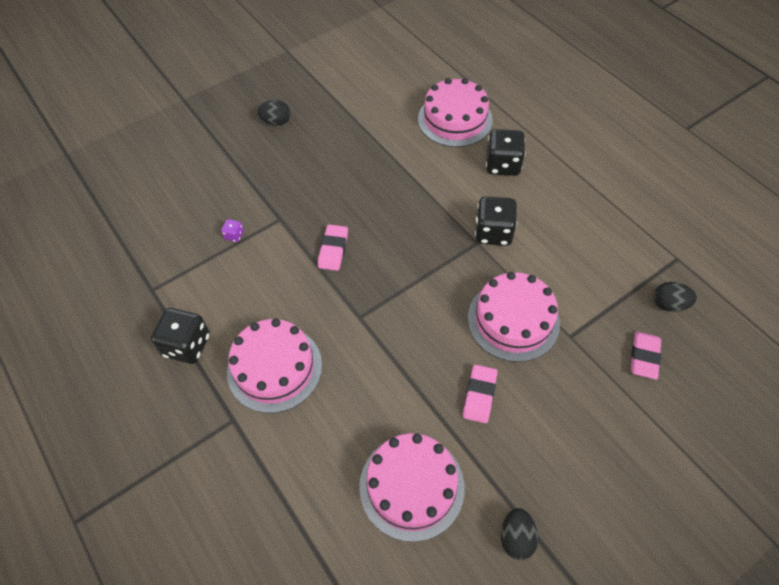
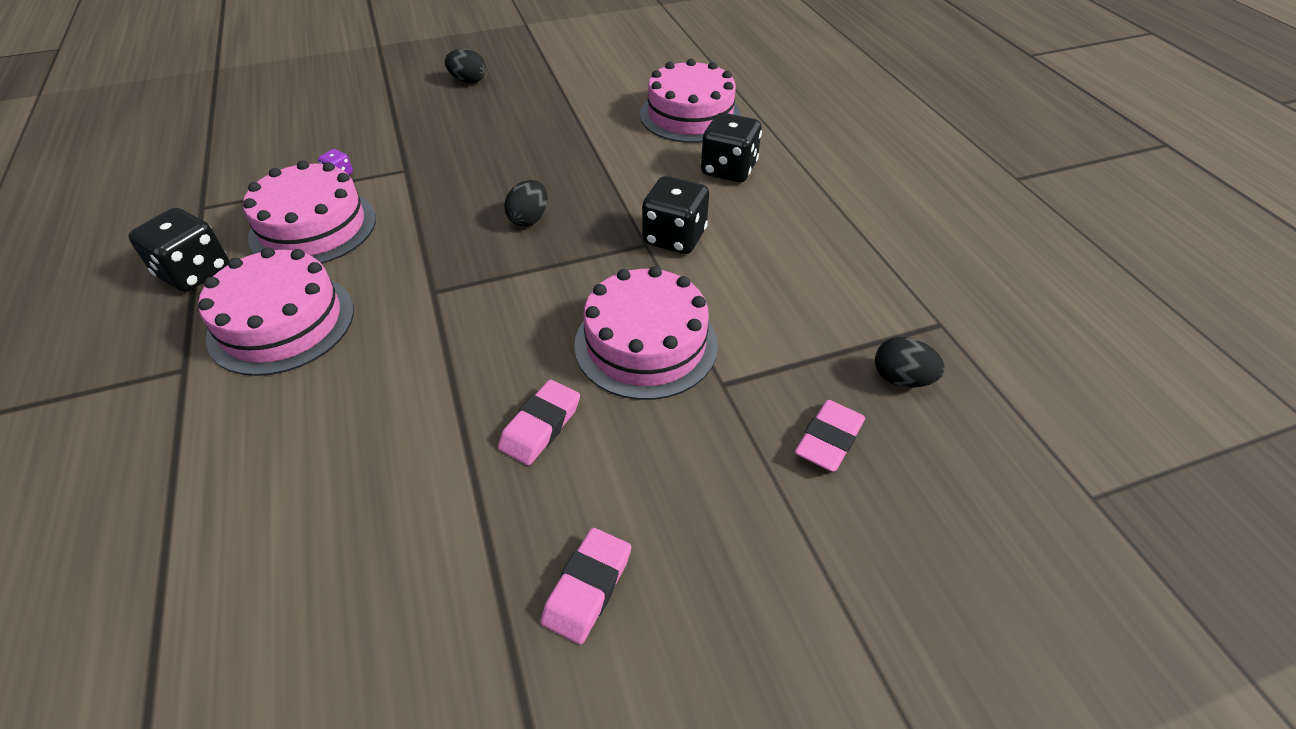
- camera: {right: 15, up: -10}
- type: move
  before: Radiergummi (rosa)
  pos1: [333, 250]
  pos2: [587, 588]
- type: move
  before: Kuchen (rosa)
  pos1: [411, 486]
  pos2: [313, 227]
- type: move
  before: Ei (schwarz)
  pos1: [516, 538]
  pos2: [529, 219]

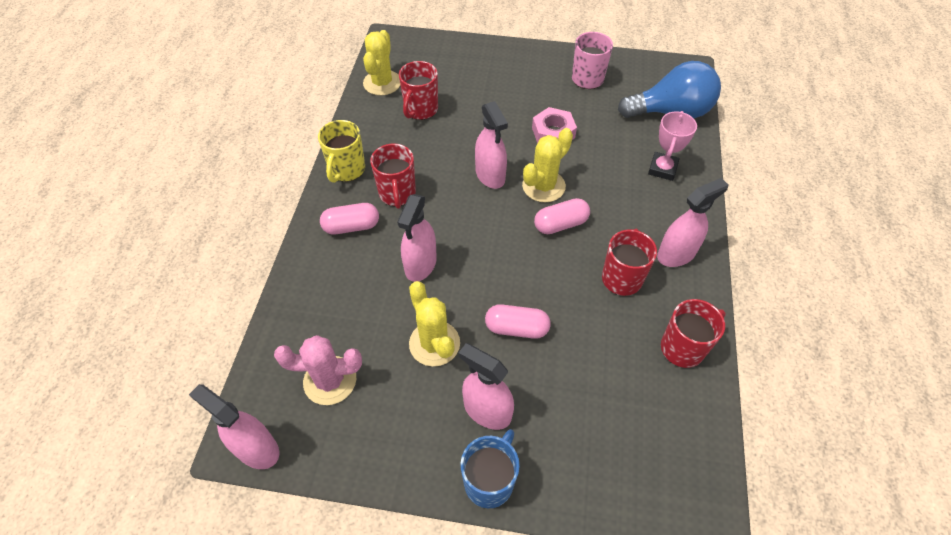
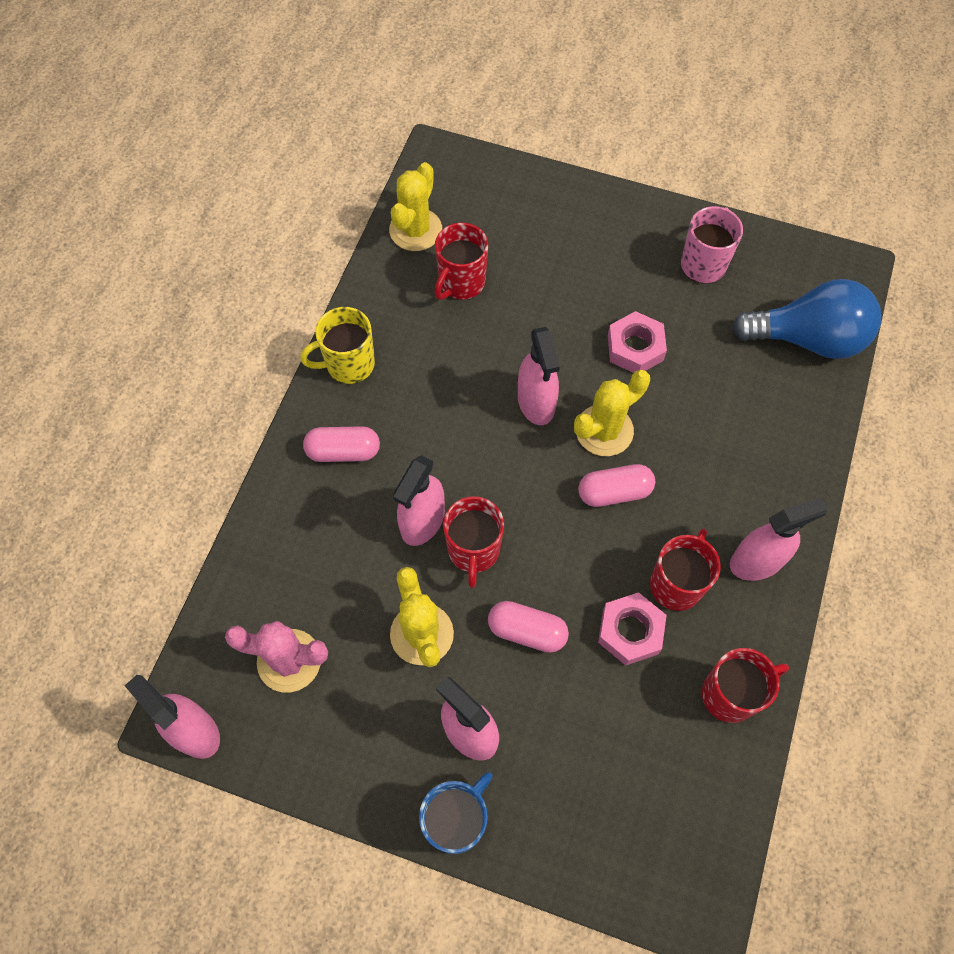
- camera: {right: 10, up: 10}
- type: delete
  before: Pokal (rosa)
  pos1: [662, 169]
- type: rotate
  before: Tasse (gelb)
  pos1: [346, 170]
  pos2: [348, 364]
  turn: 45
- type: move
  before: Tasse (rot)
  pos1: [397, 194]
  pos2: [473, 551]
- type: insert
  after: Sechskantmutter (rosa)
  pos2: [630, 631]

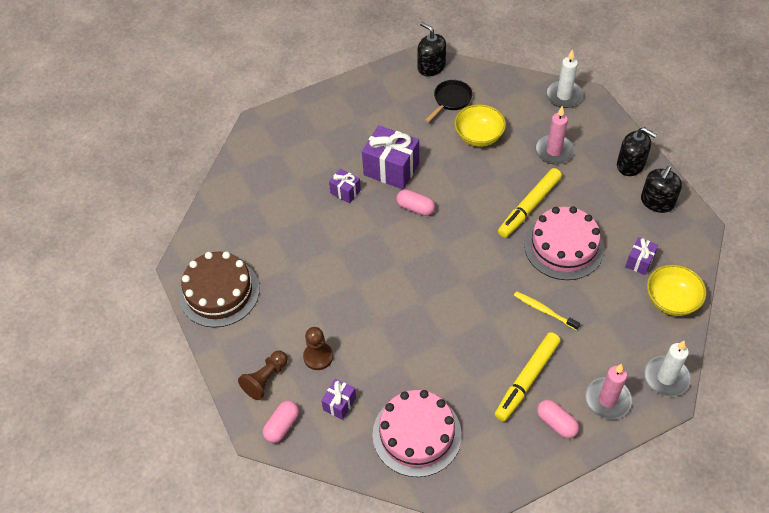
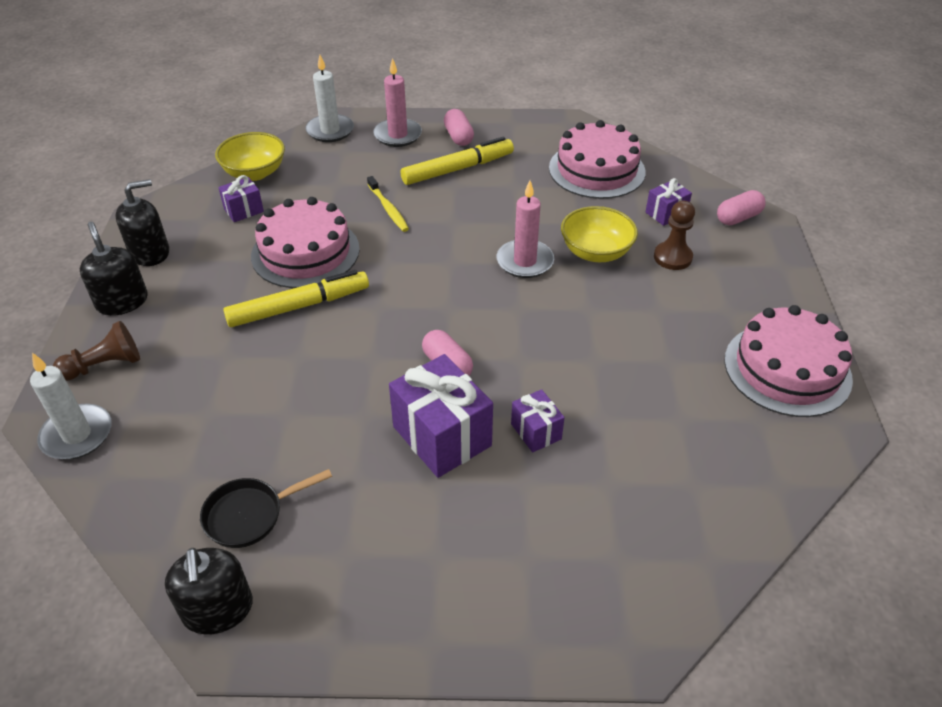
- camera: {right: -155, up: -10}
- type: move
  before: Schüssel (gelb)
  pos1: [479, 136]
  pos2: [596, 252]
- type: move
  before: Kerze (rosa)
  pos1: [554, 151]
  pos2: [525, 261]
- type: recolor
  before: Kuchen (braun)
  after: Kuchen (rosa)
  pos1: [219, 292]
  pos2: [787, 369]
- type: move
  before: Bauer (braun)
  pos1: [265, 379]
  pos2: [105, 365]

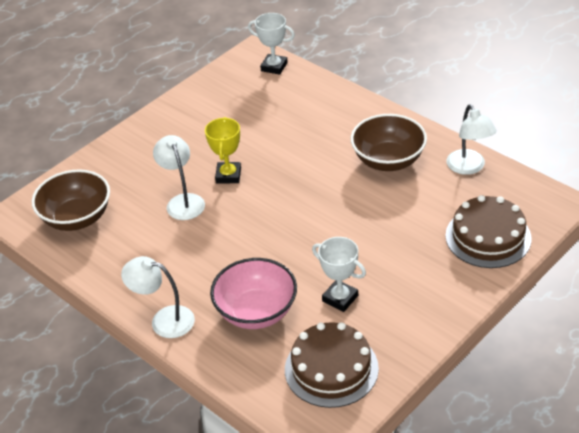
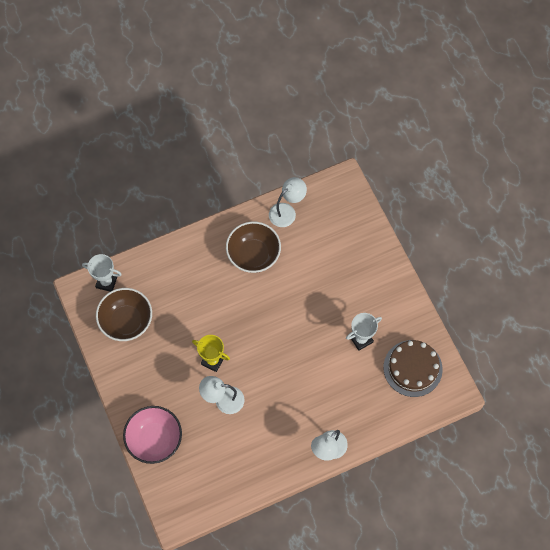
- camera: {right: -70, up: 25}
- type: rotate
  before: Pokal (weiß)
  pos1: [274, 67]
  pos2: [106, 282]
  turn: 60
- type: rotate
  before: Lampe (weiß)
  pos1: [469, 167]
  pos2: [287, 211]
  turn: -45
- type: move
  before: Schüssel (braun)
  pos1: [77, 218]
  pos2: [126, 321]
- type: delete
  before: Kuchen (braun)
  pos1: [488, 237]
- type: move
  before: Schüssel (rosa)
  pos1: [256, 312]
  pos2: [154, 439]

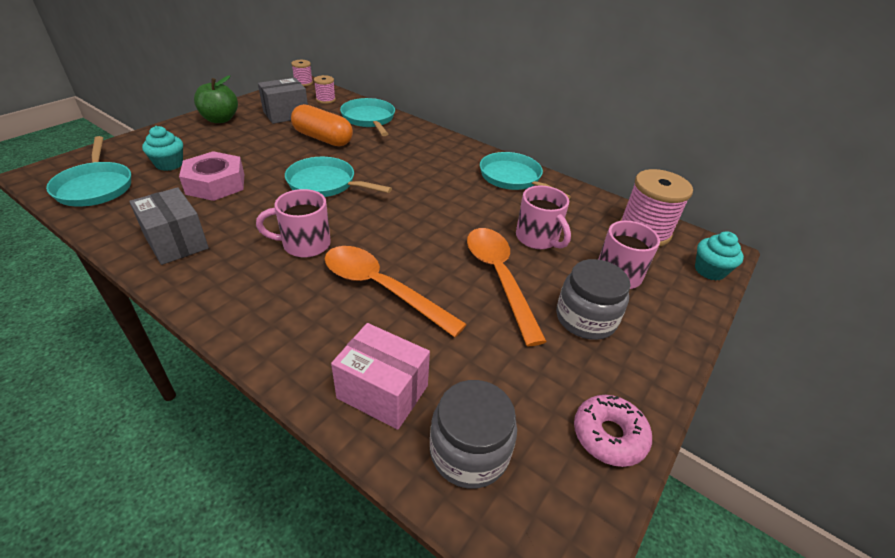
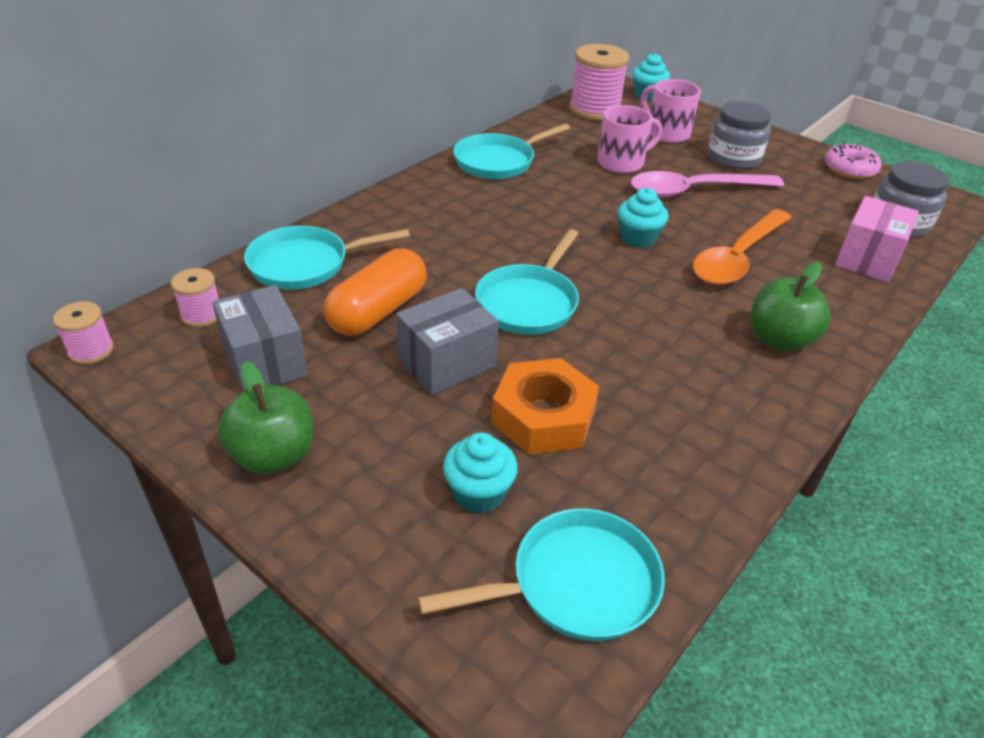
- camera: {right: -85, up: 0}
- type: recolor
  before: Sechskantmutter (rosa)
  after: Sechskantmutter (orange)
  pos1: [216, 184]
  pos2: [543, 417]
- type: move
  before: Schachtel (grau)
  pos1: [176, 242]
  pos2: [447, 363]
- type: delete
  before: Tasse (rosa)
  pos1: [304, 244]
- type: recolor
  before: Löffel (orange)
  after: Löffel (rosa)
  pos1: [499, 277]
  pos2: [693, 191]
- type: insert
  after: Muffin (türkis)
  pos2: [638, 238]
- type: insert
  after: Apfel (grün)
  pos2: [779, 339]

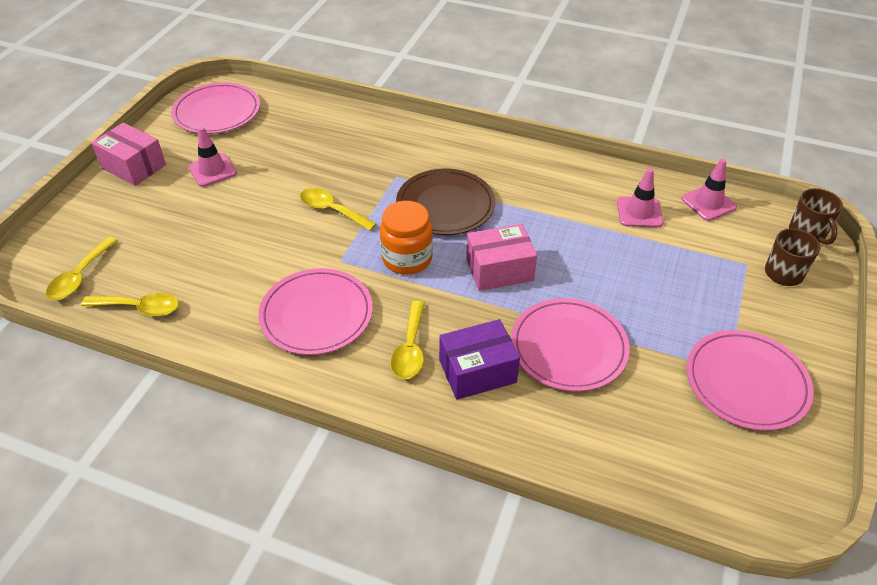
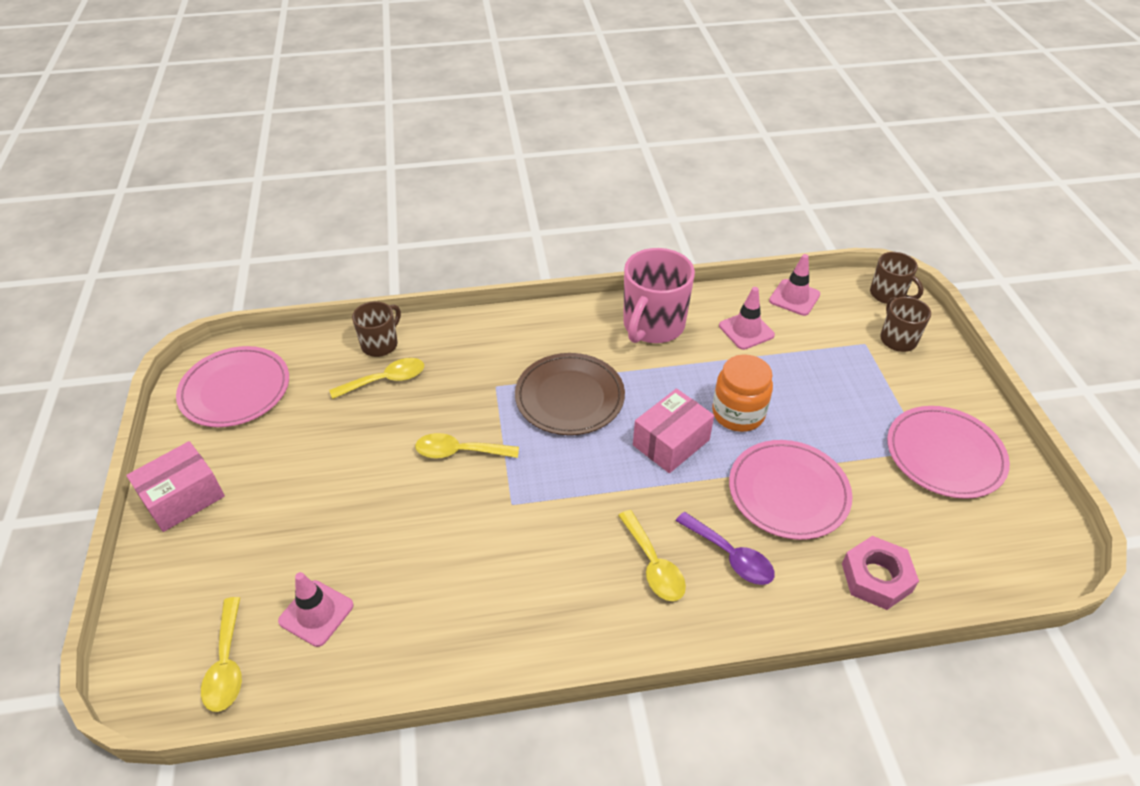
- camera: {right: -30, up: 0}
- type: rotate
  before: Schachtel (rosa)
  pos1: [133, 166]
  pos2: [183, 498]
  turn: -45
- type: move
  before: Leitkegel (rosa)
  pos1: [212, 170]
  pos2: [316, 613]
- type: move
  before: Einmachglas (orange)
  pos1: [407, 258]
  pos2: [738, 413]
- type: delete
  before: Teller (rosa)
  pos1: [316, 314]
- type: move
  before: Löffel (gelb)
  pos1: [140, 308]
  pos2: [386, 380]
- type: replace
  before: Schachtel (lila)
  after: Löffel (lila)
  pos1: [477, 371]
  pos2: [730, 556]
- type: insert
  after: Tasse (rosa)
  pos2: [652, 326]
- type: insert
  after: Tasse (braun)
  pos2: [380, 344]
- type: insert
  after: Sechskantmutter (rosa)
  pos2: [876, 577]

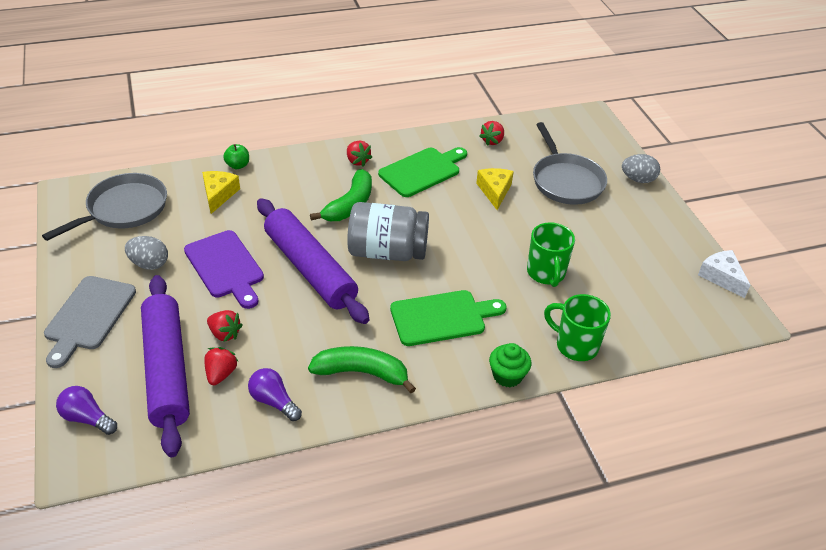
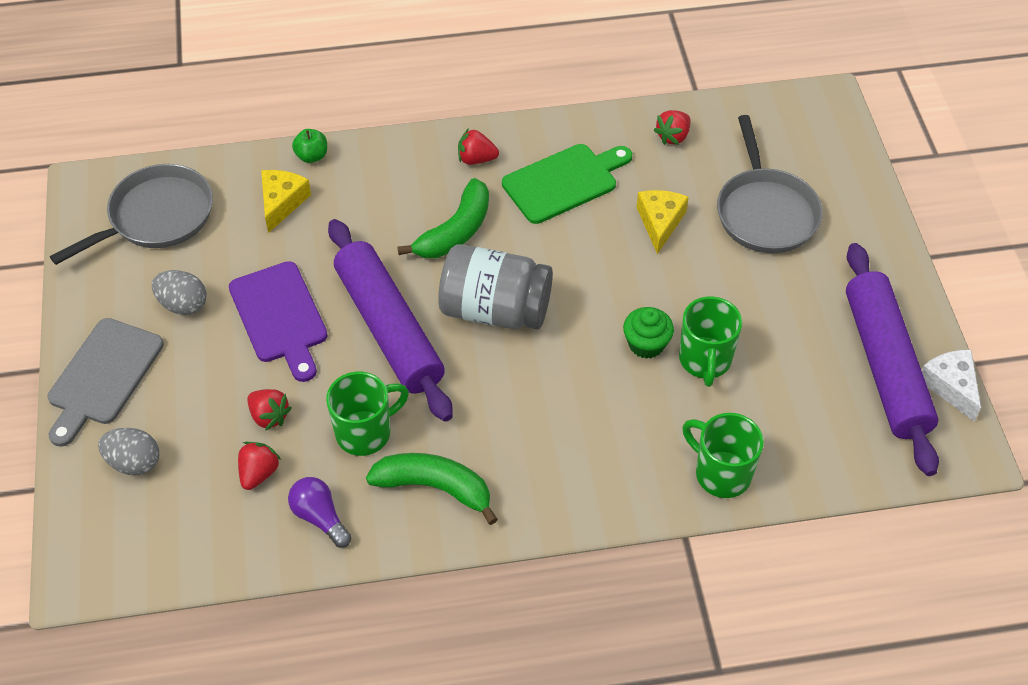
- camera: {right: 10, up: 10}
- type: rotate
  before: Erdbeere (rot)
  pos1: [357, 161]
  pos2: [476, 159]
  turn: 120
- type: move
  before: Ei (grau)
  pos1: [638, 179]
  pos2: [134, 462]
- type: move
  before: Nudelholz (lila)
  pos1: [166, 370]
  pos2: [885, 366]
- type: delete
  before: Schneidebrett (grün)
  pos1: [442, 318]
- type: move
  before: Muffin (grün)
  pos1: [507, 376]
  pos2: [646, 344]
- type: delete
  before: Glühbirne (lila)
  pos1: [87, 418]
- type: insert
  after: Tasse (grün)
  pos2: [365, 432]

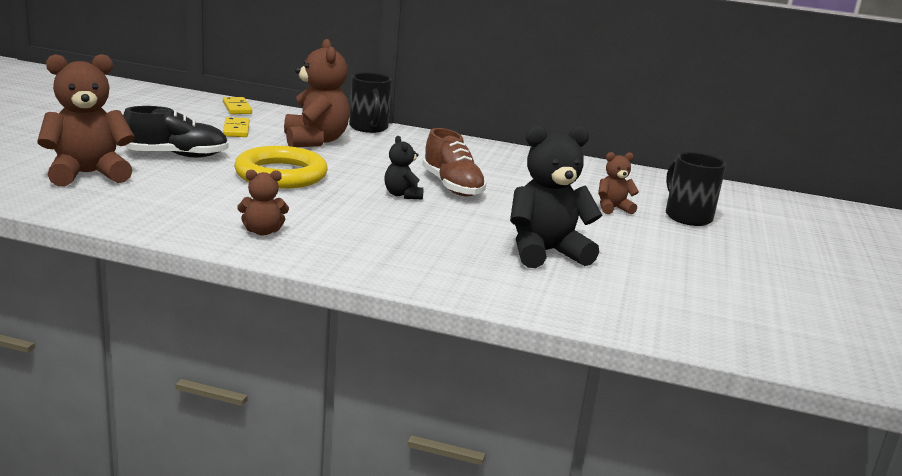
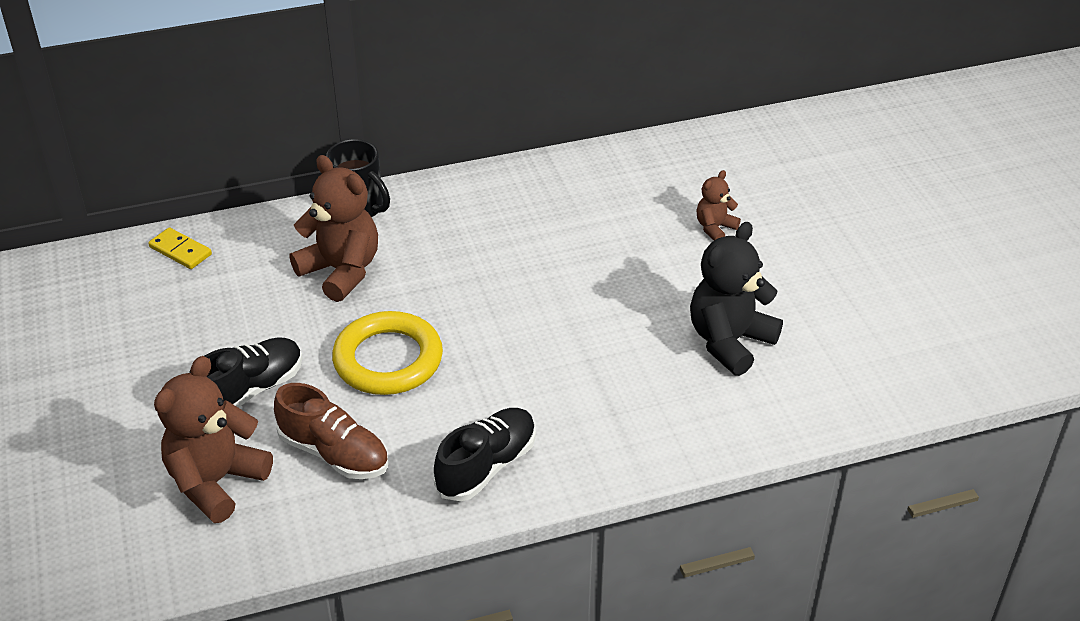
- camera: {right: -30, up: 20}
- type: delete
  before: Dominostein (gelb)
  pos1: [236, 130]
- type: move
  before: Schuh (braun)
  pos1: [452, 186]
  pos2: [334, 453]
- type: delete
  before: Teddybär (schwarz)
  pos1: [402, 195]
- type: delete
  before: Tasse (schwarz)
  pos1: [687, 217]
- type: replace
  before: Teddybär (braun)
  after: Schuh (schwarz)
  pos1: [262, 231]
  pos2: [487, 466]

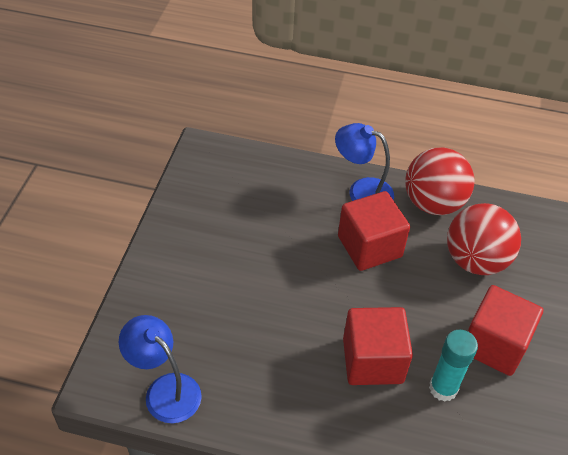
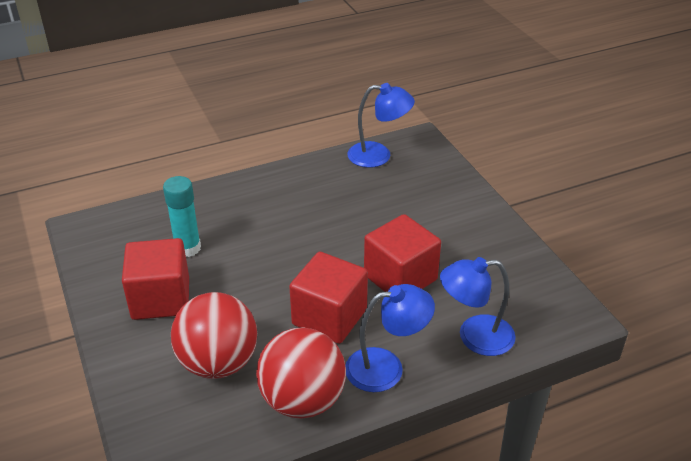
- camera: {right: 145, up: -10}
- type: move
  before: Kubus (rot)
  pos1: [372, 360]
  pos2: [400, 278]
- type: insert
  after: Lampe (blau)
  pos2: [474, 337]

